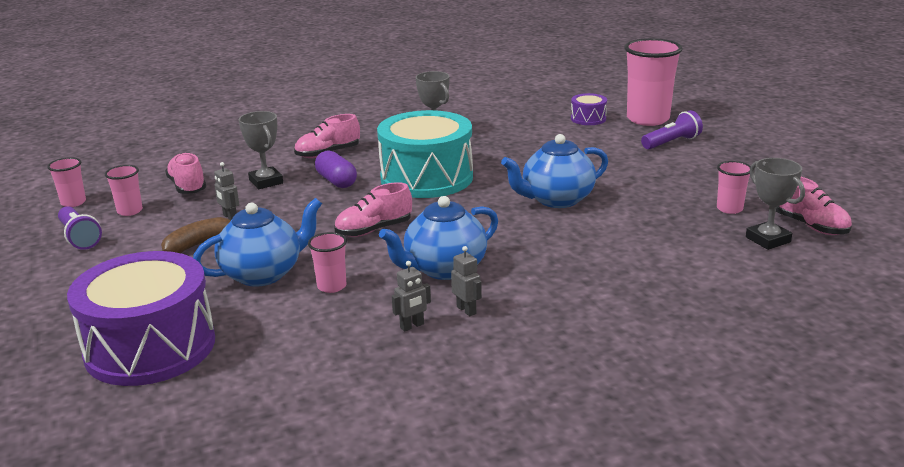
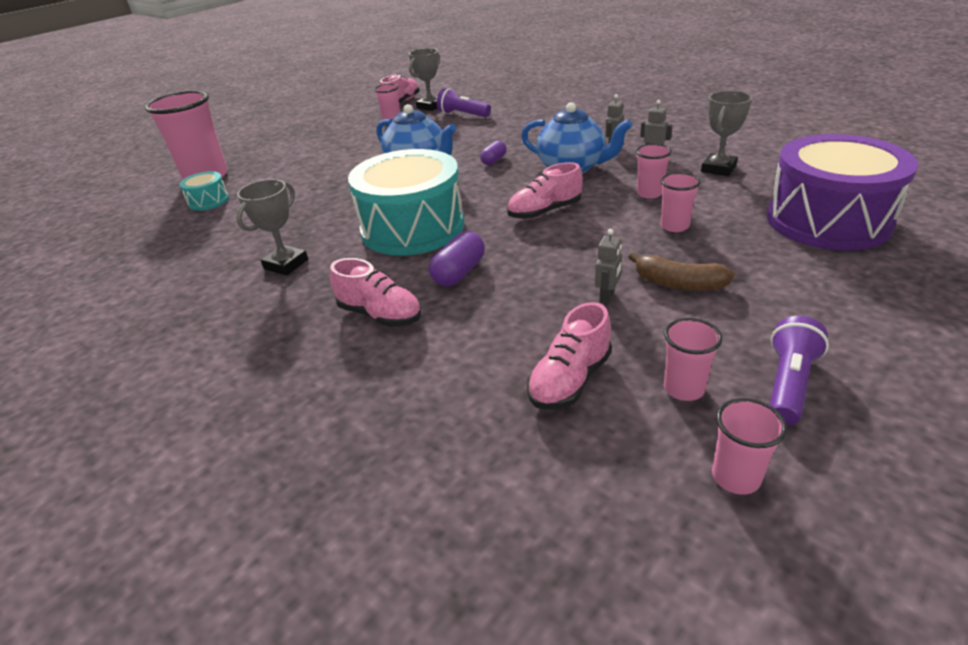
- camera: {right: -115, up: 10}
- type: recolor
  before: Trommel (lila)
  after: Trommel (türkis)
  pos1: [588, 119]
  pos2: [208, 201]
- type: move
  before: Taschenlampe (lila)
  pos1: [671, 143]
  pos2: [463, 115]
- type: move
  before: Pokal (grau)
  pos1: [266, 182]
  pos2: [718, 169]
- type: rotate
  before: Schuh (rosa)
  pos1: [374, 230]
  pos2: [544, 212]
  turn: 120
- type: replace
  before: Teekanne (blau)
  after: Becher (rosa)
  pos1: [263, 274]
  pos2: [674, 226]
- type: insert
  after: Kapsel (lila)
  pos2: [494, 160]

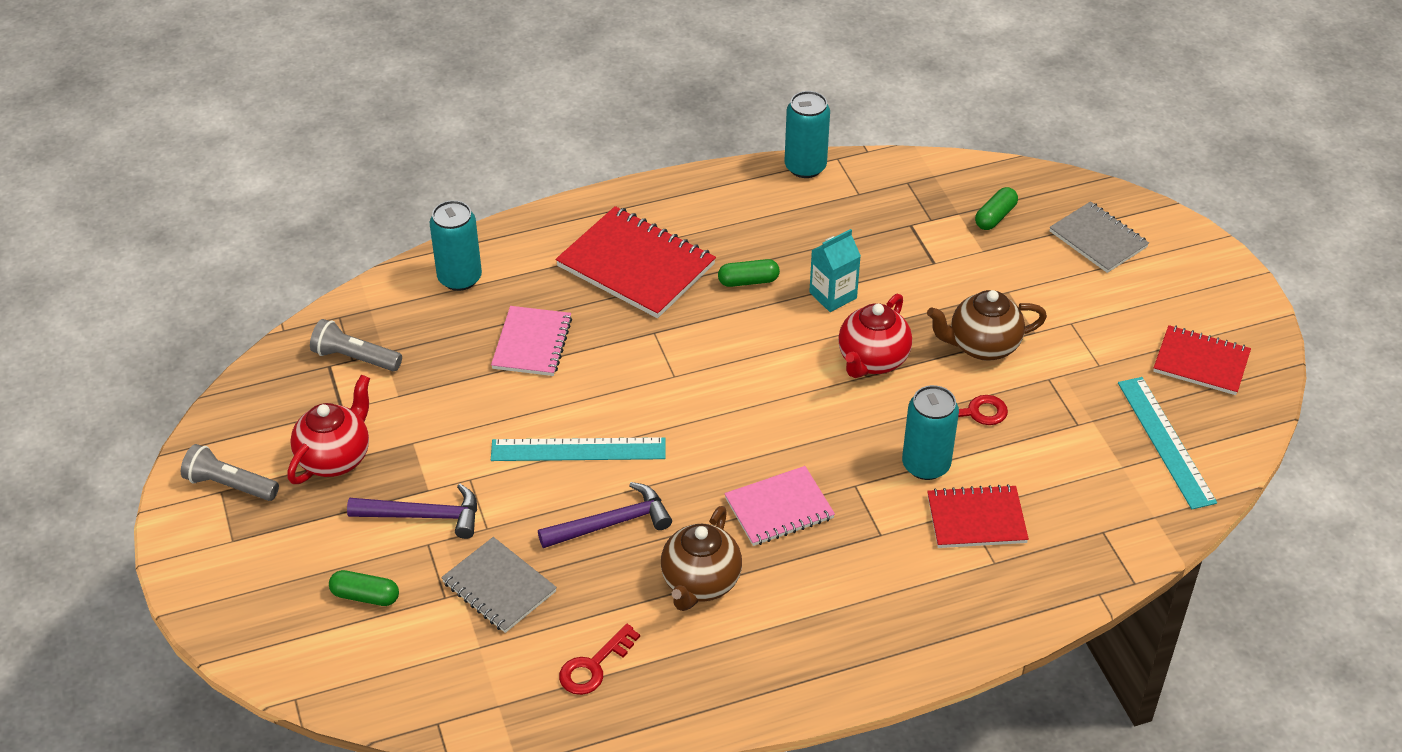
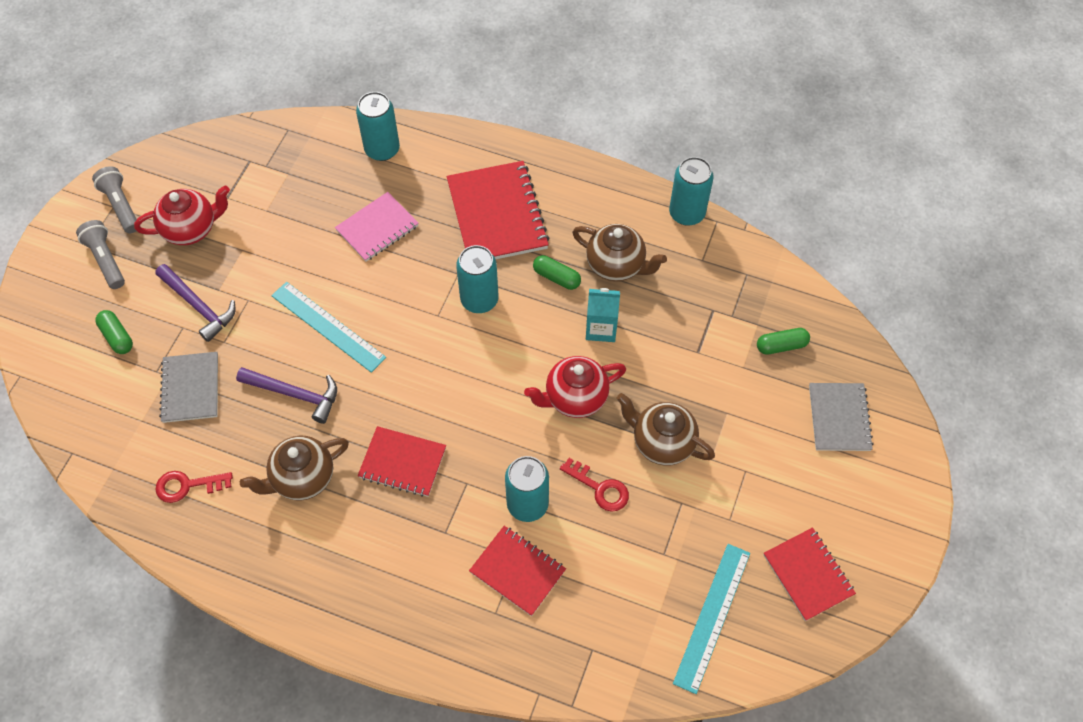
- camera: {right: 40, up: 15}
- type: move
  before: Taschenlampe (grau)
  pos1: [355, 358]
  pos2: [106, 260]
- type: recolor
  before: Notizbuch (rosa)
  after: Notizbuch (rot)
  pos1: [779, 508]
  pos2: [402, 463]
- type: insert
  after: Teekanne (braun)
  pos2: [616, 265]
- type: insert
  after: Dose (türkis)
  pos2: [479, 300]

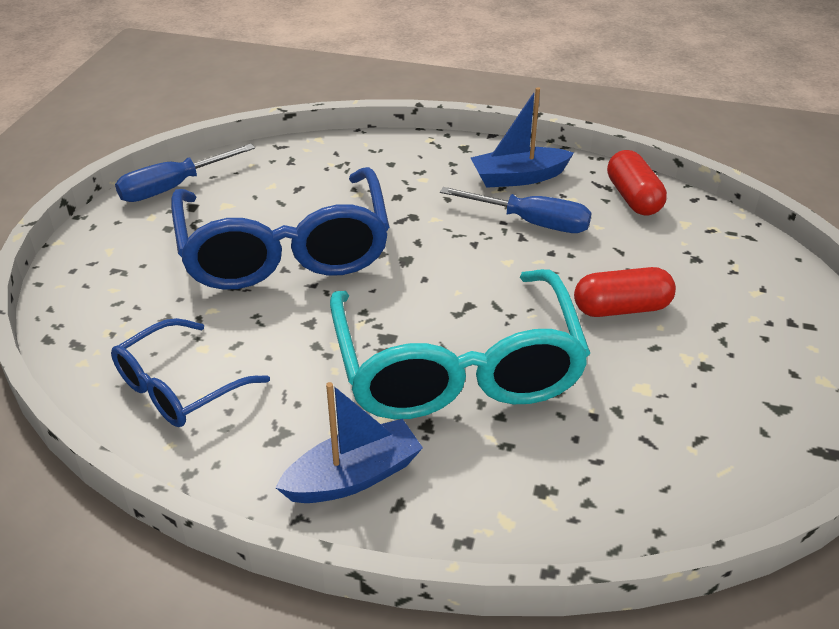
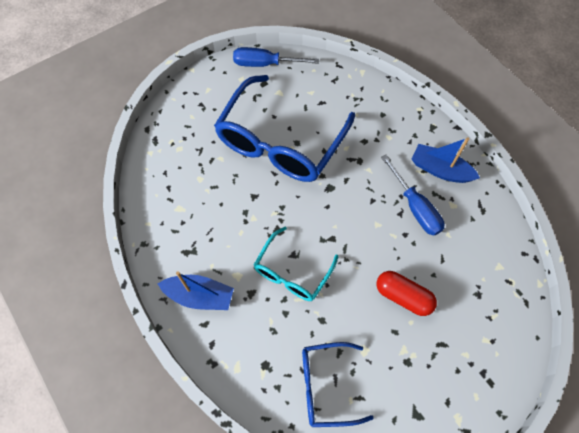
- camera: {right: 40, up: 25}
- type: delete
  before: Kapsel (rot)
  pos1: [633, 198]
- type: resize
  before: Brille (türkis)
  pos1: [457, 368]
  pos2: [292, 272]
  scale: 0.54
- type: move
  before: Brille (blau)
  pos1: [178, 387]
  pos2: [326, 386]

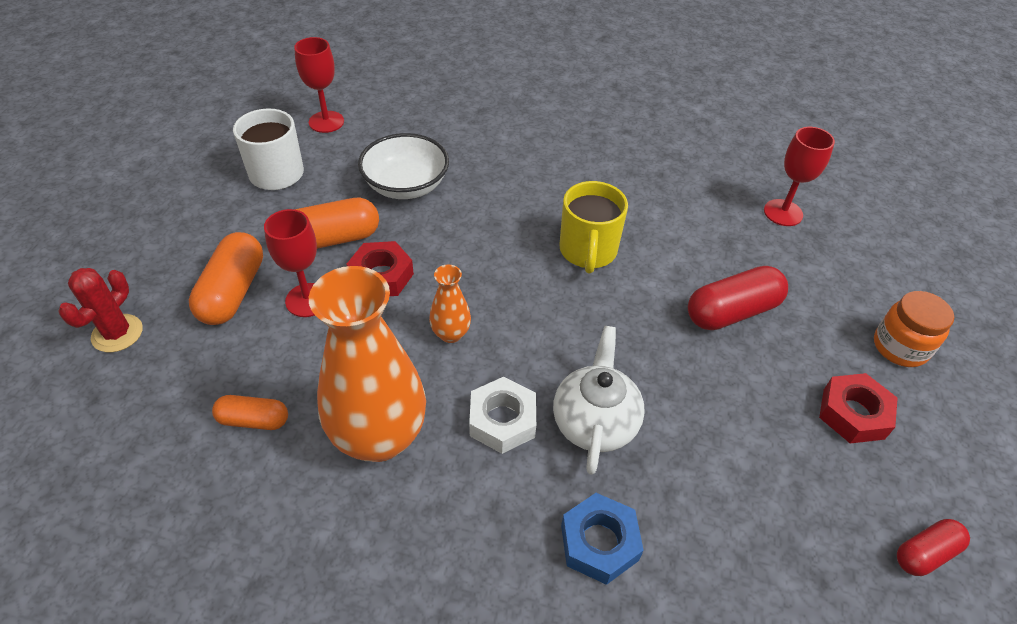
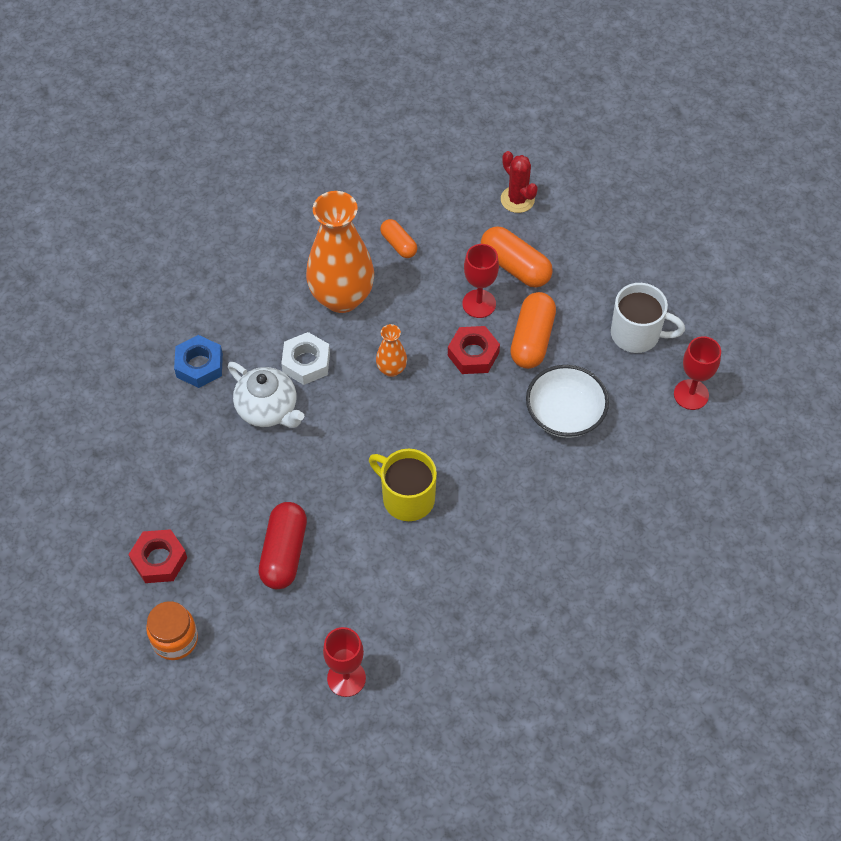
- camera: {right: 125, up: 10}
- type: rotate
  before: Kapsel (orange)
  pos1: [254, 420]
  pos2: [398, 244]
  turn: -75
- type: delete
  before: Kapsel (rot)
  pos1: [925, 553]

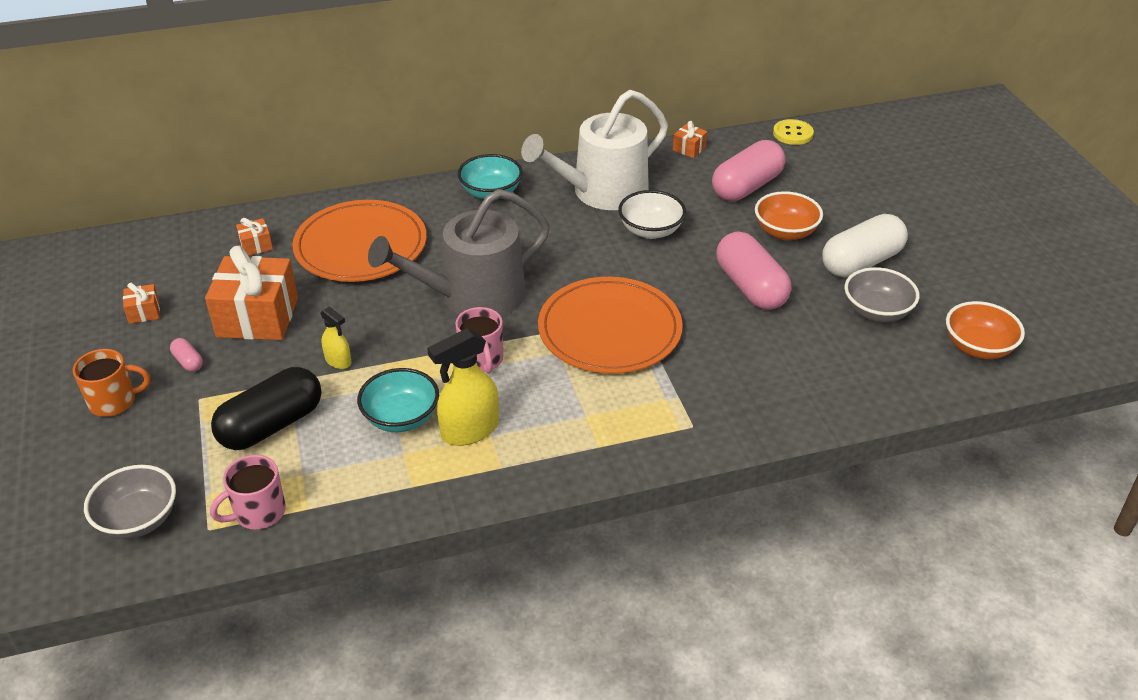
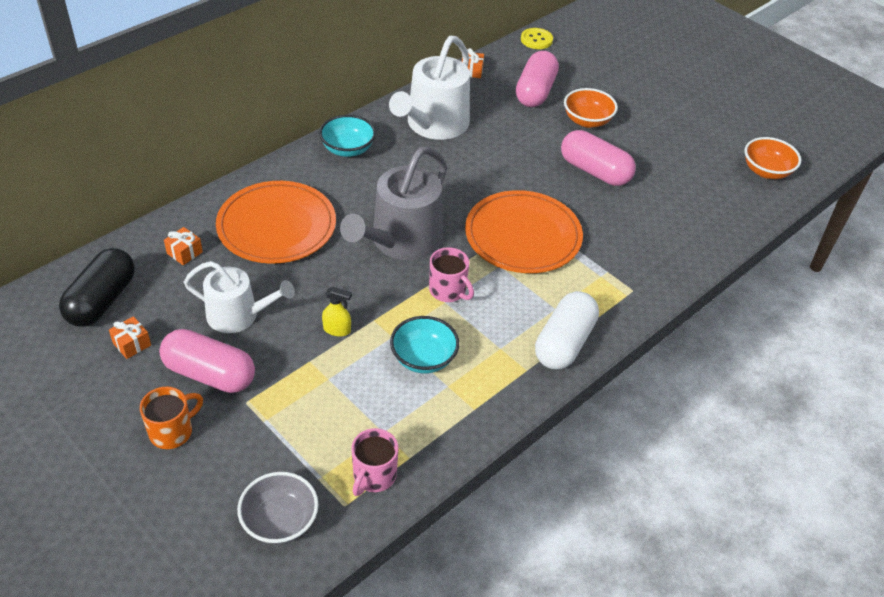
- camera: {right: -30, up: 5}
- type: delete
  before: Schüssel (weiß)
  pos1: [650, 230]
- type: move
  before: Kapsel (weiß)
  pos1: [861, 262]
  pos2: [564, 343]
- type: replace
  before: Geschenk (orange)
  after: Gießkanne (weiß)
  pos1: [257, 317]
  pos2: [238, 315]
- type: delete
  before: Schüssel (grau)
  pos1: [876, 312]
- type: delete
  before: Sprühflasche (gelb)
  pos1: [469, 430]
- type: resize
  before: Kapsel (rosa)
  pos1: [188, 362]
  pos2: [210, 374]
  scale: 2.38
- type: move
  before: Kapsel (schwarz)
  pos1: [271, 425]
  pos2: [102, 300]

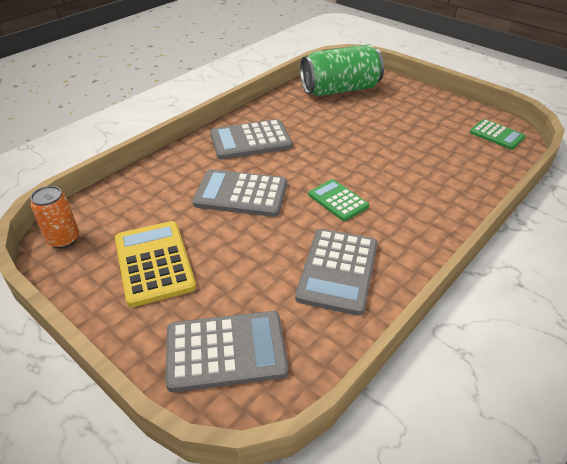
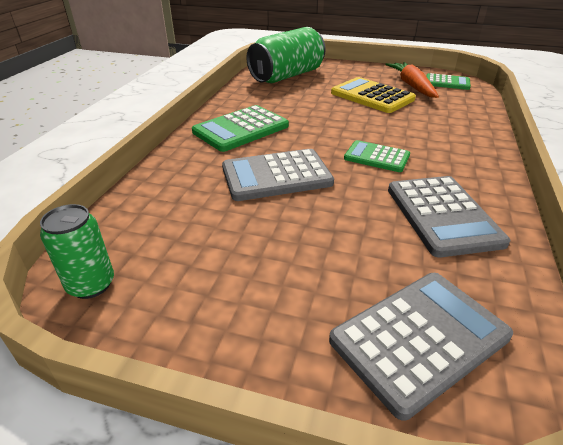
- camera: {right: -25, up: -5}
- type: recolor
  before: Taschenrechner (grau)
  after: Taschenrechner (grün)
  pos1: [250, 140]
  pos2: [241, 129]
- type: recolor
  before: Dose (orange)
  after: Dose (grün)
  pos1: [64, 239]
  pos2: [91, 284]
- type: move
  before: Taschenrechner (gelb)
  pos1: [154, 263]
  pos2: [372, 96]
- type: insert
  after: Karotte (orange)
  pos2: [412, 86]

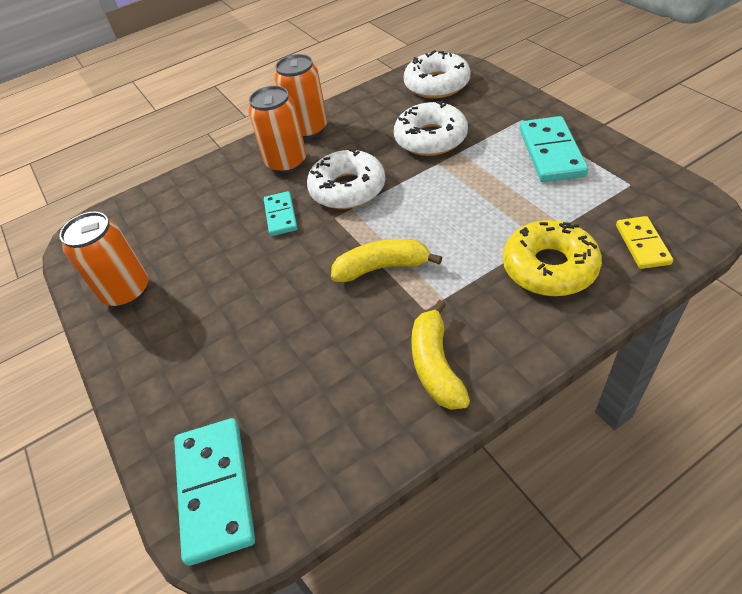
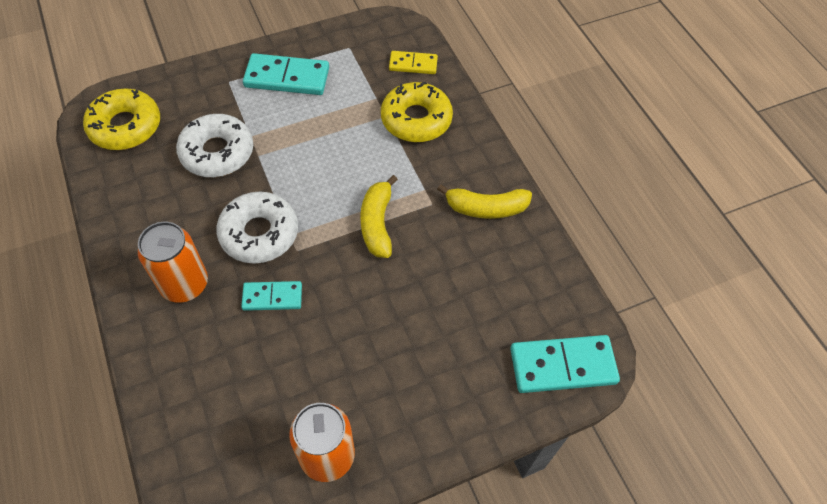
- camera: {right: -90, up: 10}
- type: recolor
  before: Donut (weiß)
  after: Donut (gelb)
  pos1: [437, 84]
  pos2: [125, 126]
- type: delete
  before: Dose (orange)
  pos1: [308, 129]

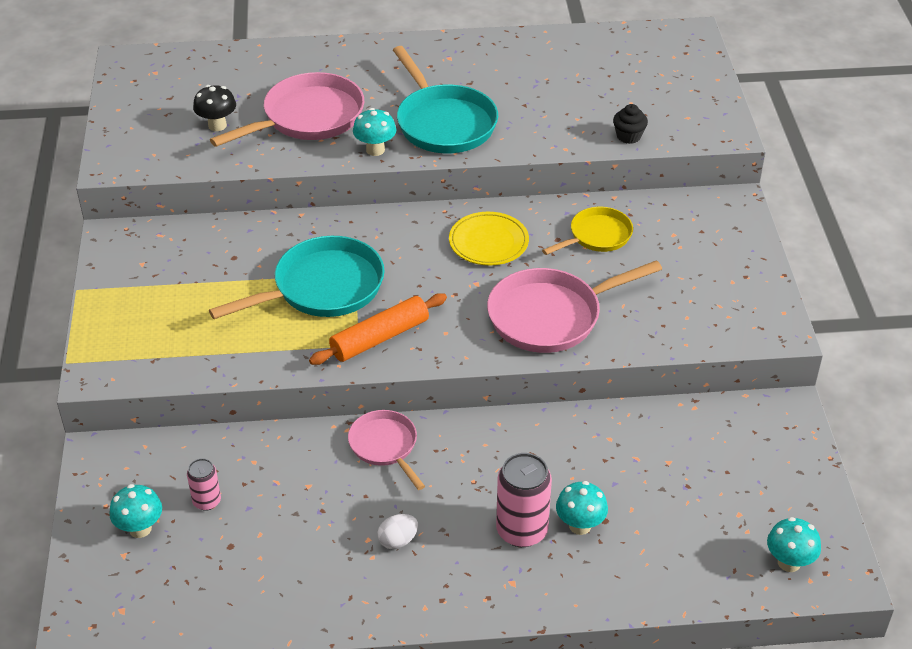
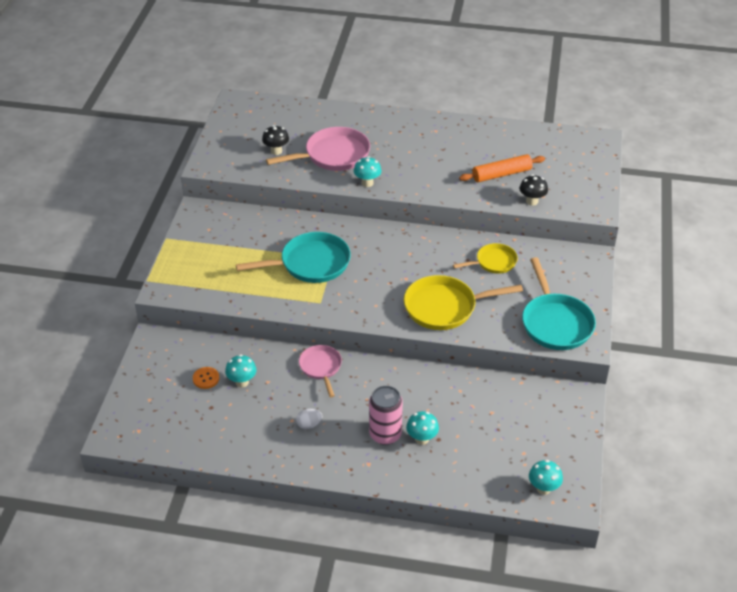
- camera: {right: 15, up: 0}
- type: move
  before: Pfanne (türkis)
  pos1: [443, 122]
  pos2: [555, 322]
- type: replace
  before: Muffin (schwarz)
  after: Pilz (schwarz)
  pos1: [628, 136]
  pos2: [532, 201]
- type: delete
  before: Teller (gelb)
  pos1: [488, 242]
- type: recolor
  before: Pfanne (rosa)
  after: Pfanne (gelb)
  pos1: [551, 316]
  pos2: [445, 307]
- type: move
  before: Nudelholz (orange)
  pos1: [380, 338]
  pos2: [501, 174]
- type: replace
  before: Dose (rosa)
  after: Knopf (orange)
  pos1: [207, 501]
  pos2: [206, 378]
- type: move
  before: Pilz (türkis)
  pos1: [140, 529]
  pos2: [242, 382]

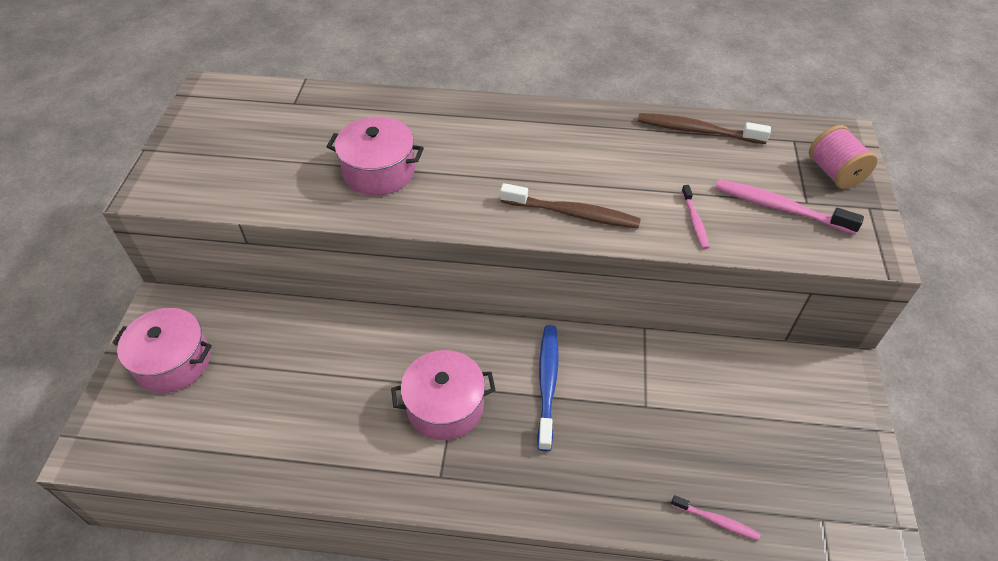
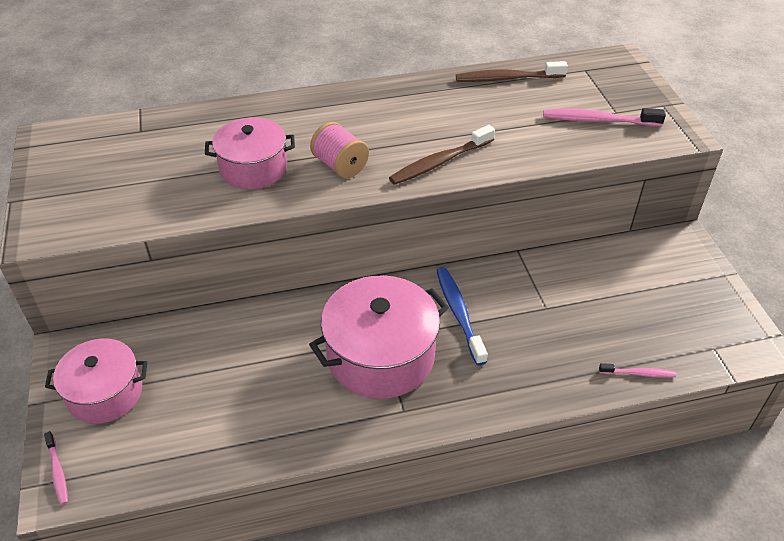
- camera: {right: -20, up: -5}
- type: move
  before: Garnrolle (rosa)
  pos1: [834, 173]
  pos2: [340, 165]
- type: rotate
  before: Zahnbürste (braun)
  pos1: [573, 214]
  pos2: [439, 162]
  turn: 150
- type: move
  before: Zahnbürste (rosa)
  pos1: [694, 221]
  pos2: [57, 472]
- type: resize
  before: Kochtopf (rosa)
  pos1: [445, 406]
  pos2: [380, 356]
  scale: 1.52

